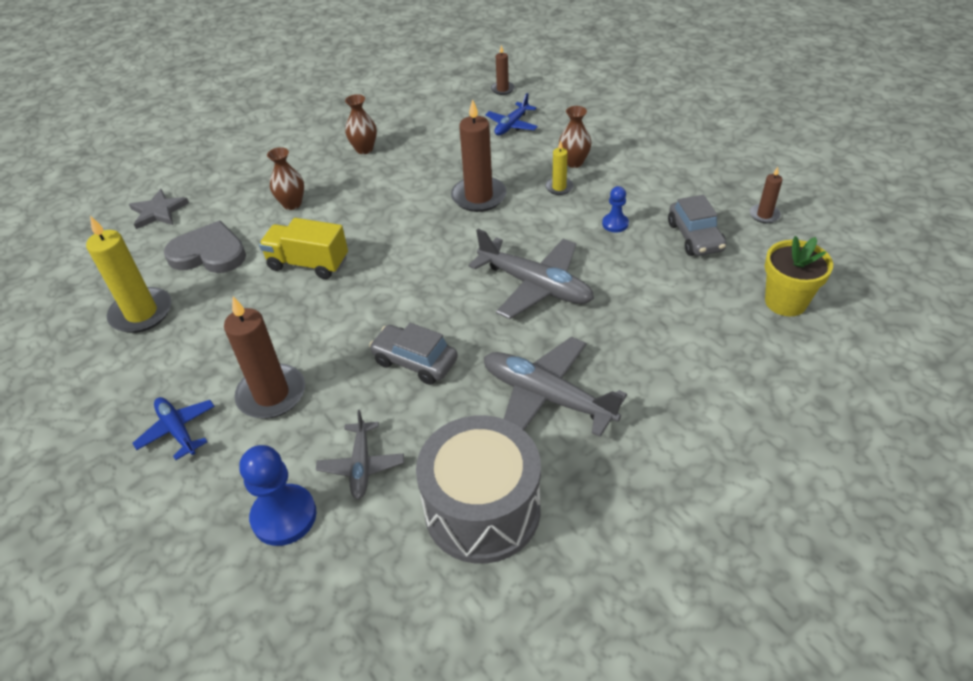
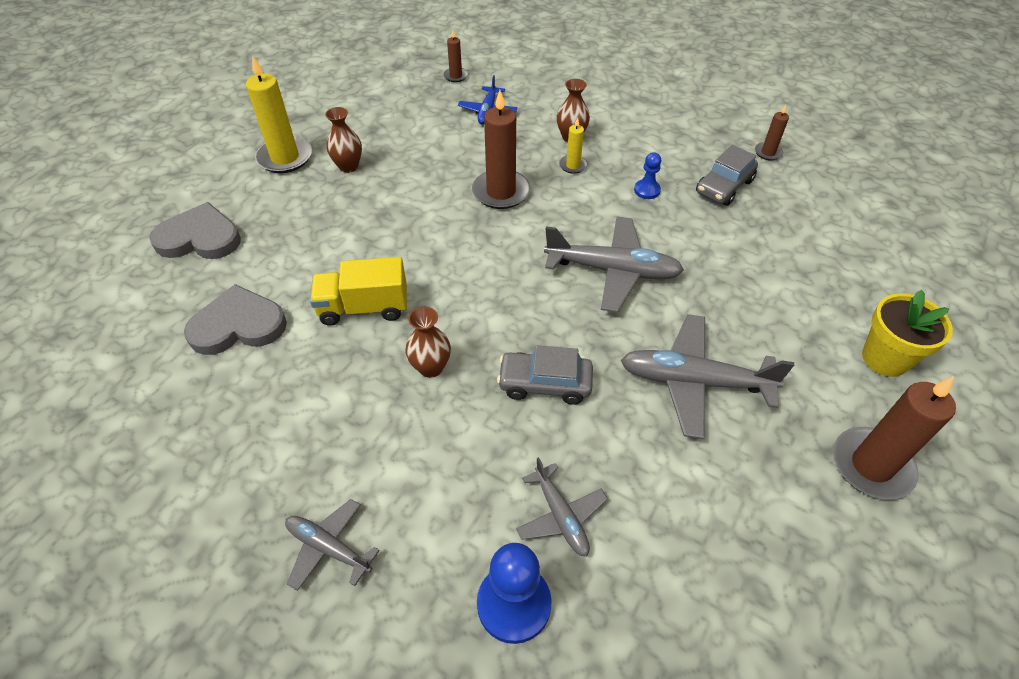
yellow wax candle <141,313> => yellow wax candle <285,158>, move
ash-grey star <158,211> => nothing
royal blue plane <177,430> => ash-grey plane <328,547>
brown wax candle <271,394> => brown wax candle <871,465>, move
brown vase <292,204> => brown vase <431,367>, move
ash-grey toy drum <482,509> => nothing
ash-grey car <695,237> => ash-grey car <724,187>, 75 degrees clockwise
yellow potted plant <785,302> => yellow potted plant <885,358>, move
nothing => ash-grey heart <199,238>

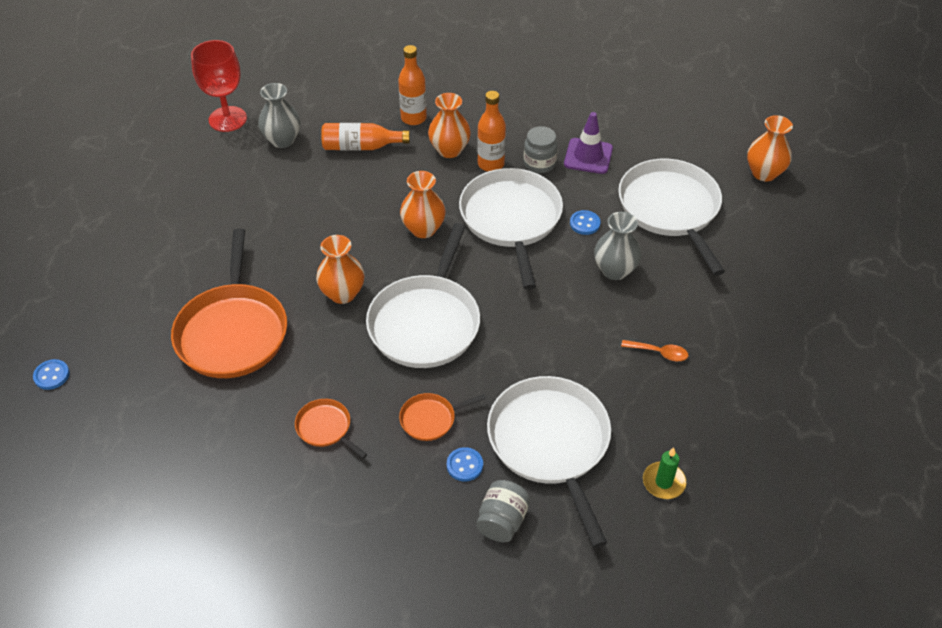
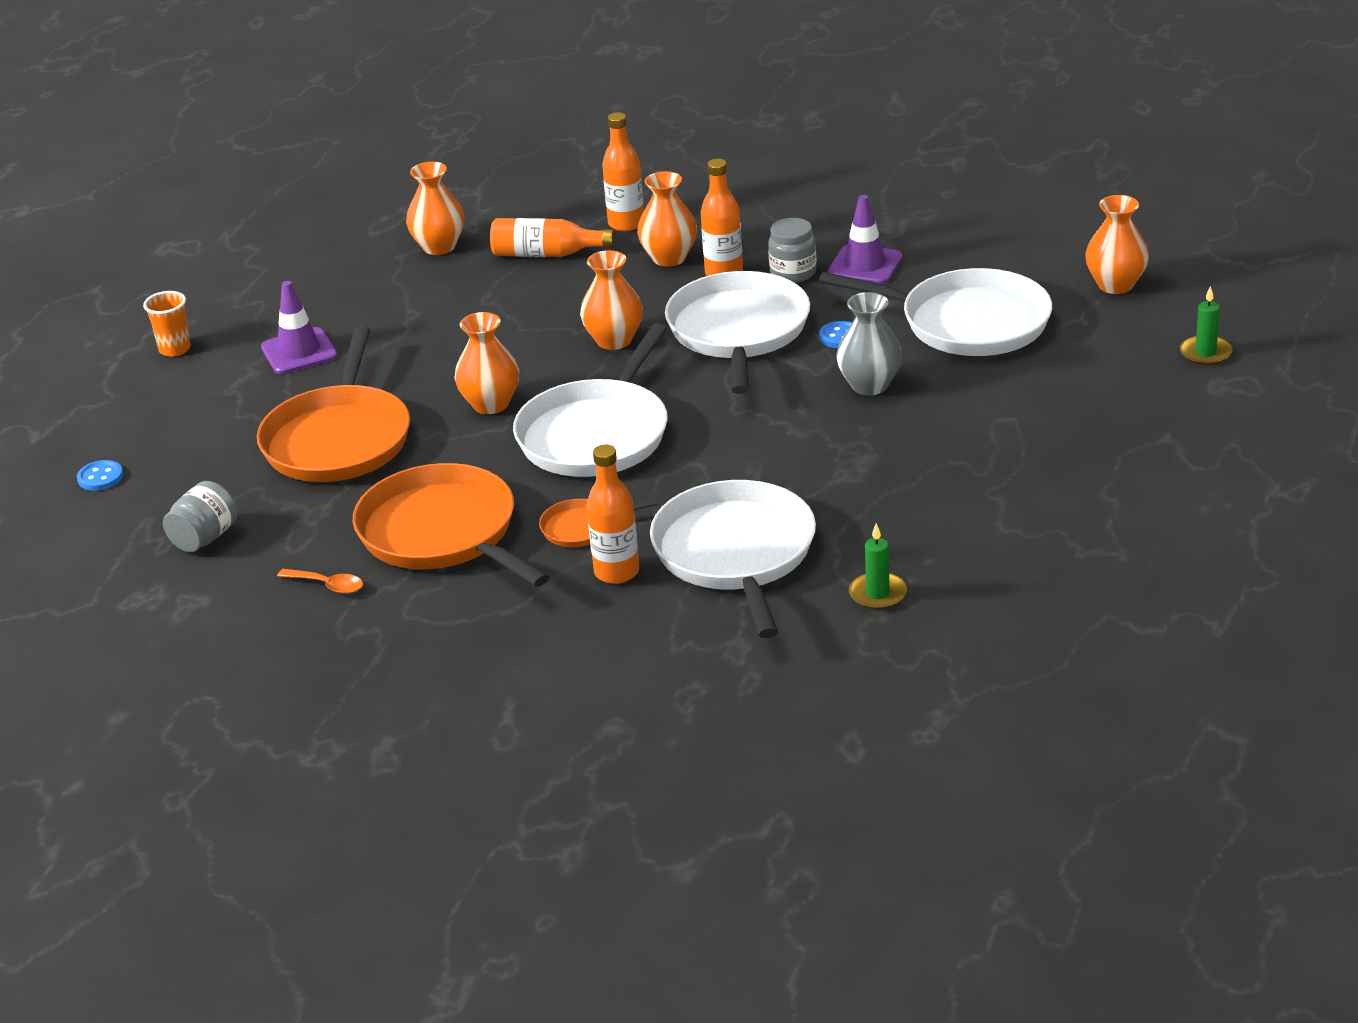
scarlet chalice <227,119> => nothing
ash-grey vase <282,140> => orange vase <439,247>
orange frying pan <326,428> => orange frying pan <443,533>, x2.20
royal blue button <464,465> => orange bottle <616,572>
ash-grey jar <502,521> => ash-grey jar <205,538>, move
pure white frying pan <670,209> => pure white frying pan <967,322>, 120 degrees clockwise
orange teaspoon <659,353> => orange teaspoon <327,585>, move
nothing => orange cup <175,349>
nothing => purple traffic cone <299,352>
nothing => green wax candle <1205,353>

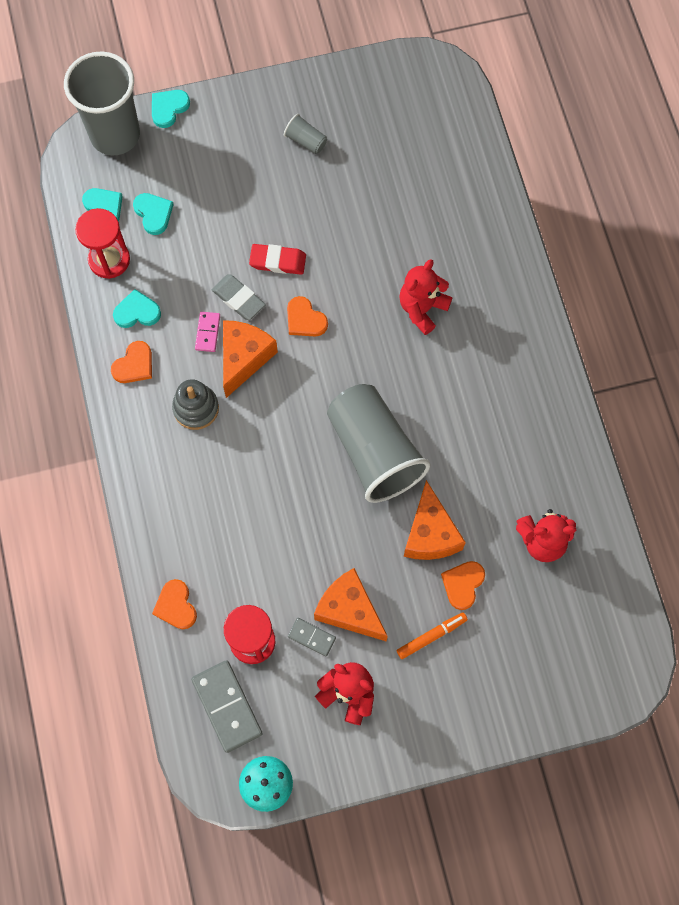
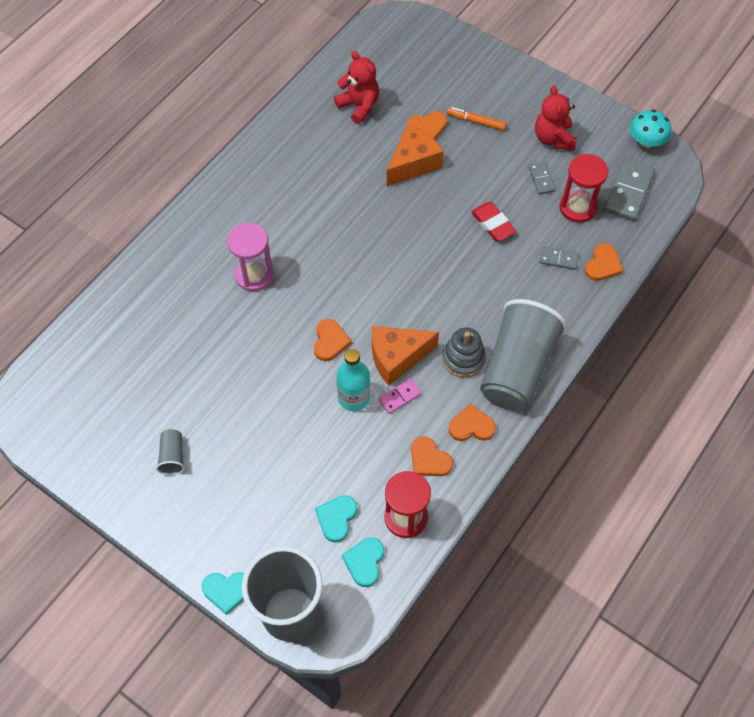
turquoise heart <137,312> => orange heart <429,459>
ash-grey eraser <238,299> => turquoise bottle <354,397>
scarlet eraser <278,261> => scarlet eraser <493,224>, move
orange cheese <349,610> => nothing
ash-grey cup <374,451> => ash-grey cup <517,368>, move
scarlet teddy bear <422,308> => rosy sandglass <254,275>
nothing => ash-grey domino <558,259>

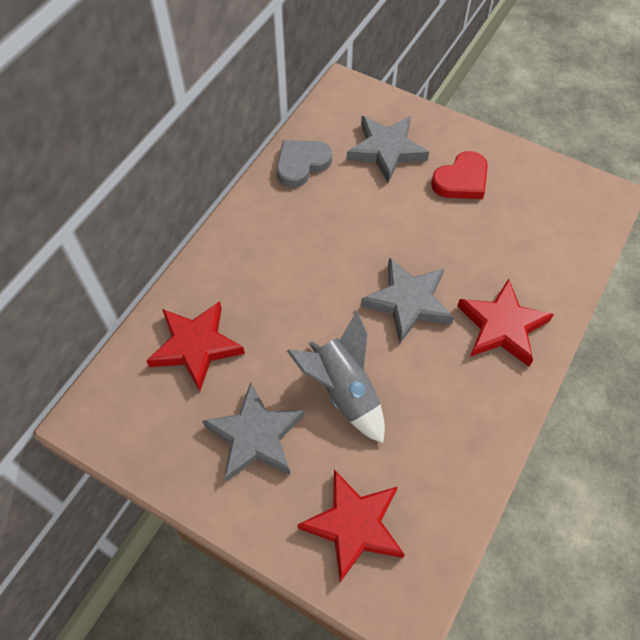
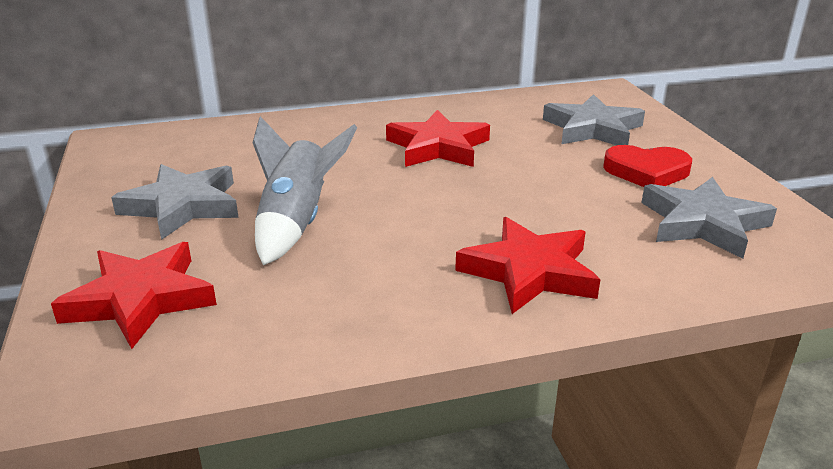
scarlet star <196,346> => scarlet star <438,147>, move
ash-grey heart <301,164> => nothing
ash-grey star <408,302> => ash-grey star <703,223>, move

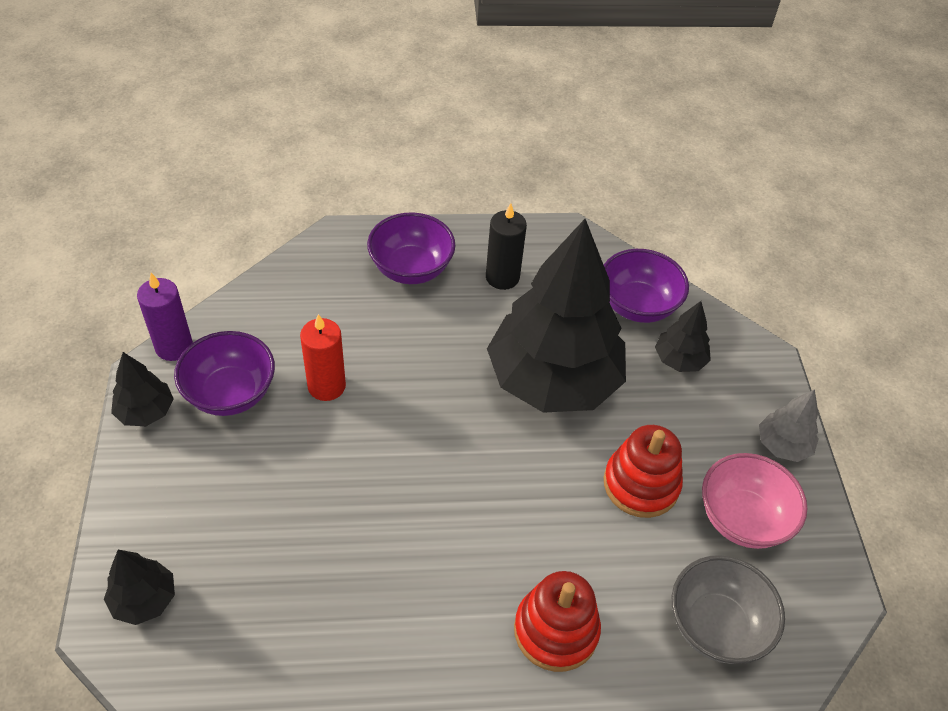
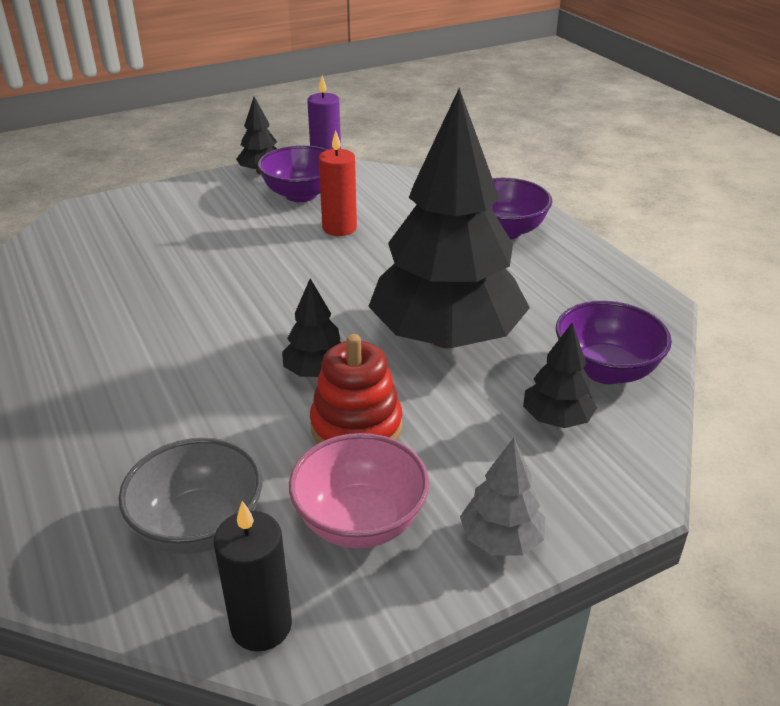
black tree <144,599> => black tree <316,372>, move
black wax candle <502,277> => black wax candle <261,625>, move
scarlet stacking rings <556,630> => nothing

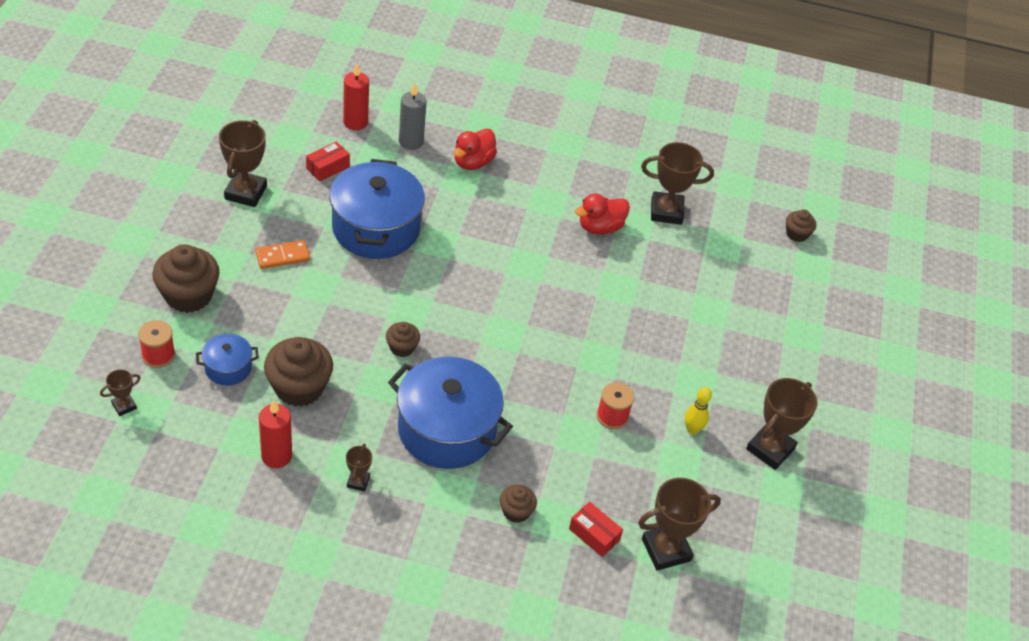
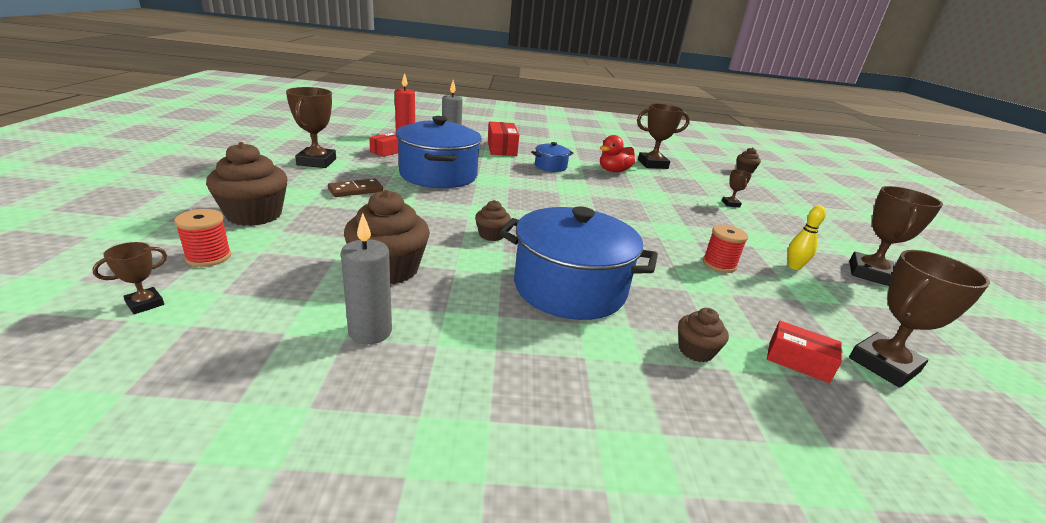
royal blue pot <228,368> => royal blue pot <550,166>, move
orange domino <282,256> => brown domino <355,190>
scarlet wax candle <276,456> => ash-grey wax candle <370,332>
brown trophy <358,482> => brown trophy <730,204>, move
scarlet duck <473,162> => scarlet package <502,148>

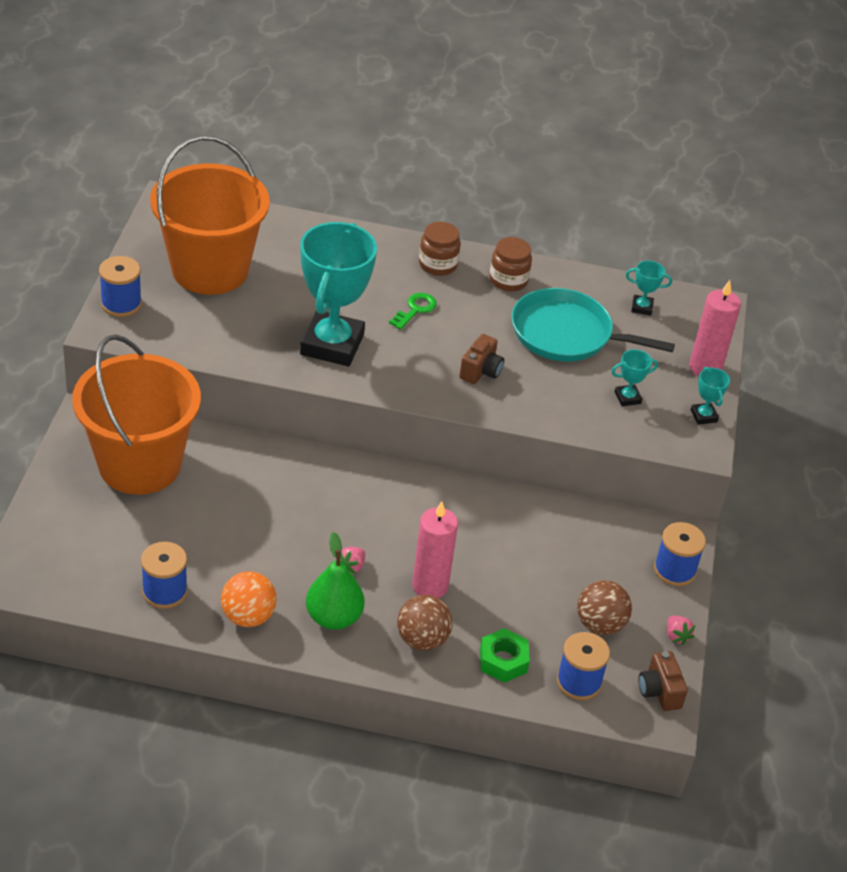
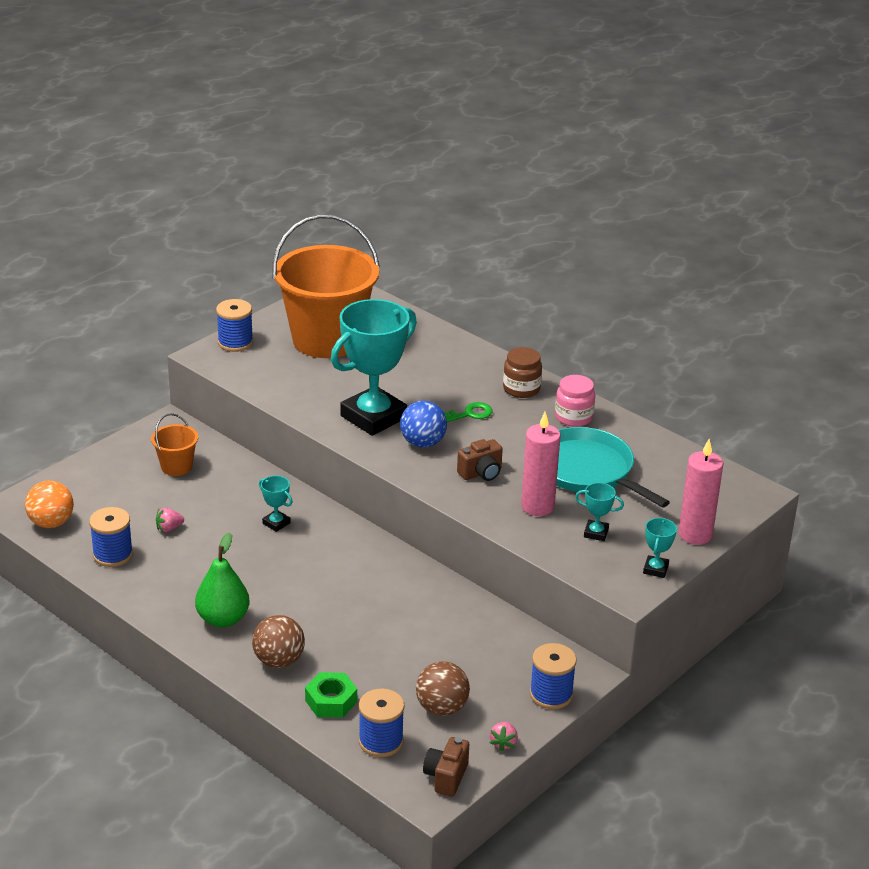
orange bucket <139,464> => orange bucket <176,466>, x0.43
orange play ball <248,616> => orange play ball <51,523>, move
rosy strawberry <352,566> => rosy strawberry <169,528>, move
rosy wax candle <430,586> => rosy wax candle <537,506>, move
brown jar <508,280> => rosy jar <573,417>
turquoise trophy <642,307> => turquoise trophy <276,523>, move
nothing => royal blue play ball <423,443>

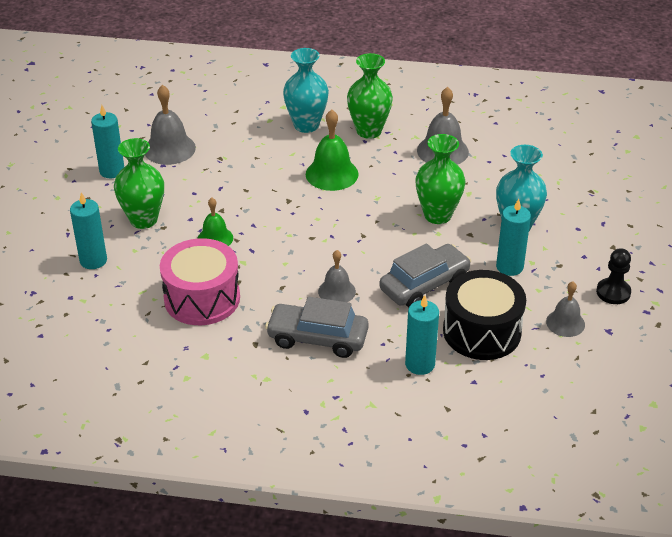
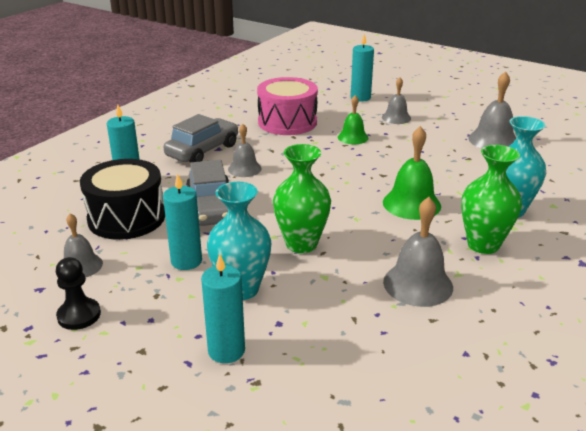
turquoise wax candle <112,171> => turquoise wax candle <226,350>, move
green vase <143,220> => ash-grey school bell <396,118>

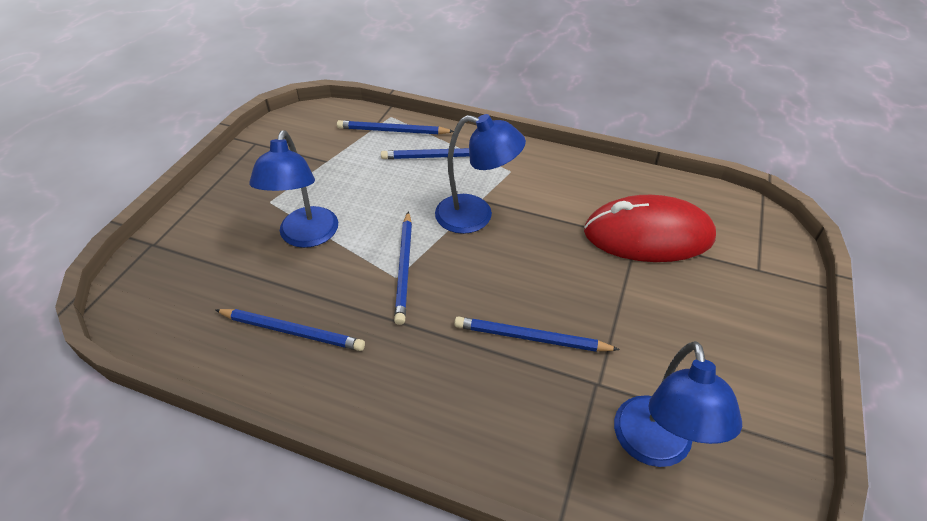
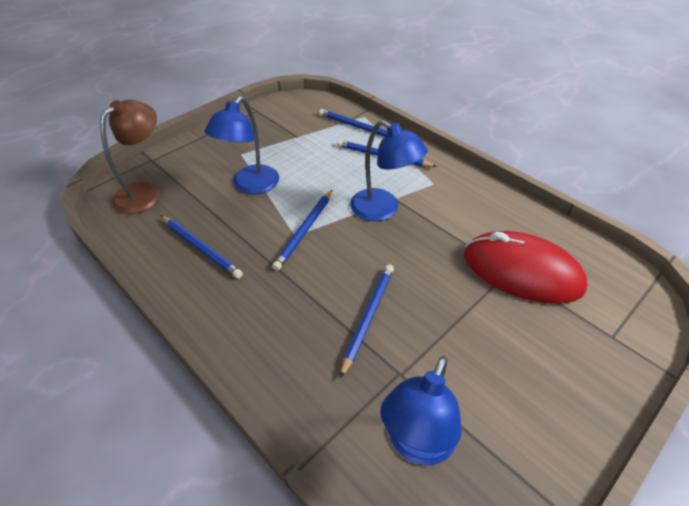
royal blue lead pencil <531,338> => royal blue lead pencil <368,317>, 75 degrees clockwise
nothing => brown reading lamp <145,192>

